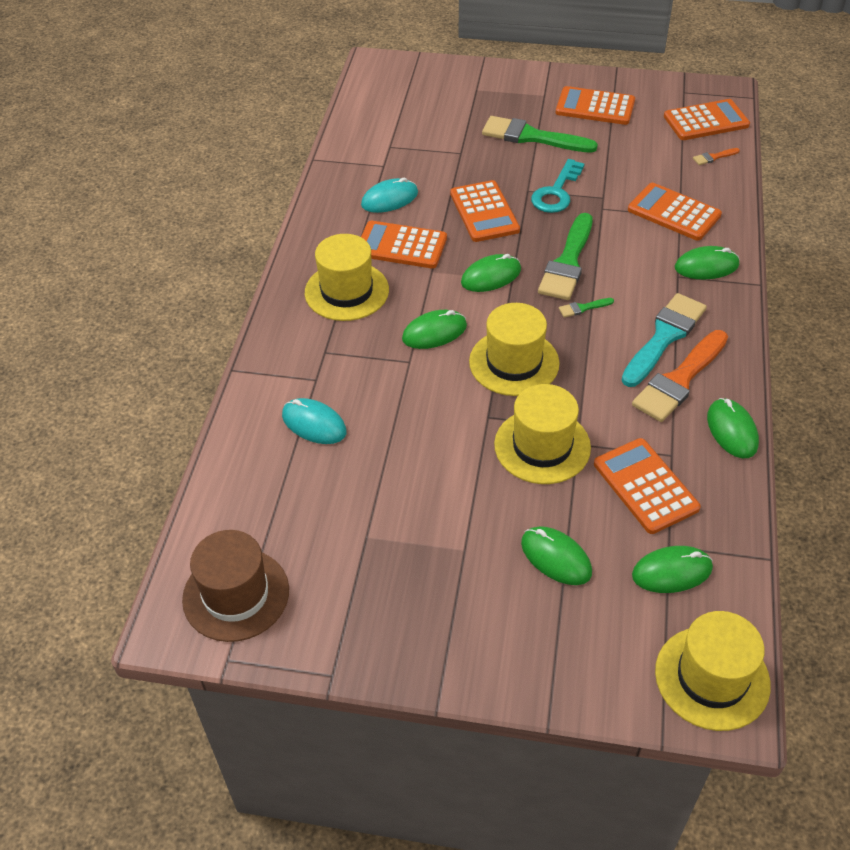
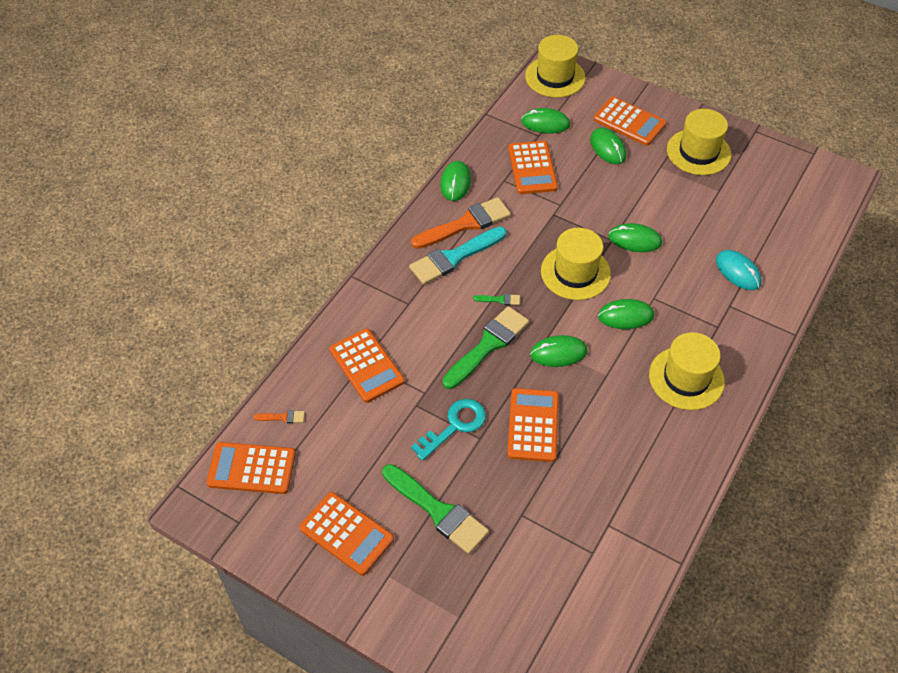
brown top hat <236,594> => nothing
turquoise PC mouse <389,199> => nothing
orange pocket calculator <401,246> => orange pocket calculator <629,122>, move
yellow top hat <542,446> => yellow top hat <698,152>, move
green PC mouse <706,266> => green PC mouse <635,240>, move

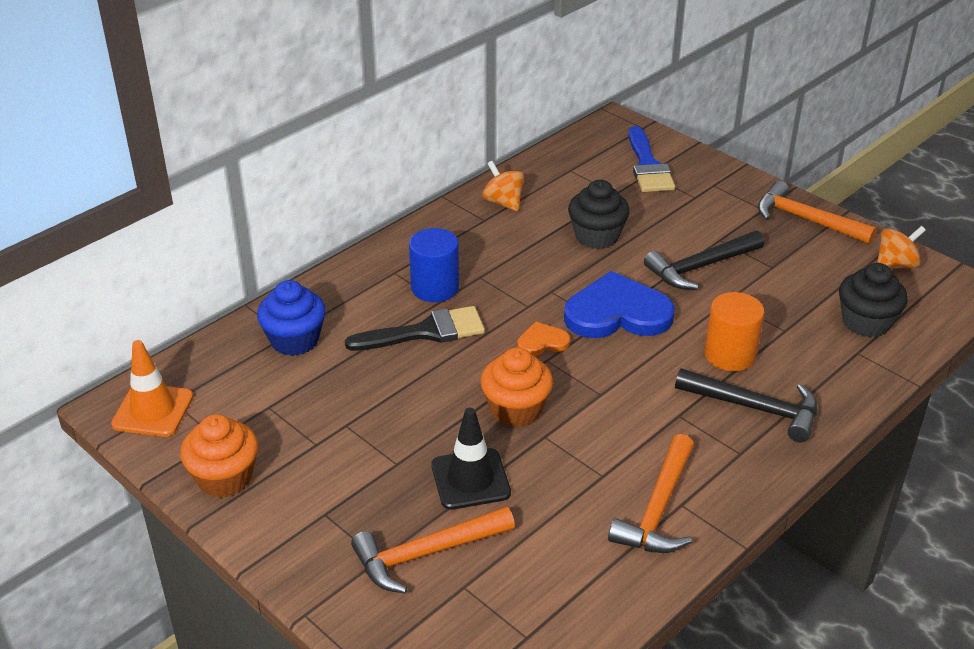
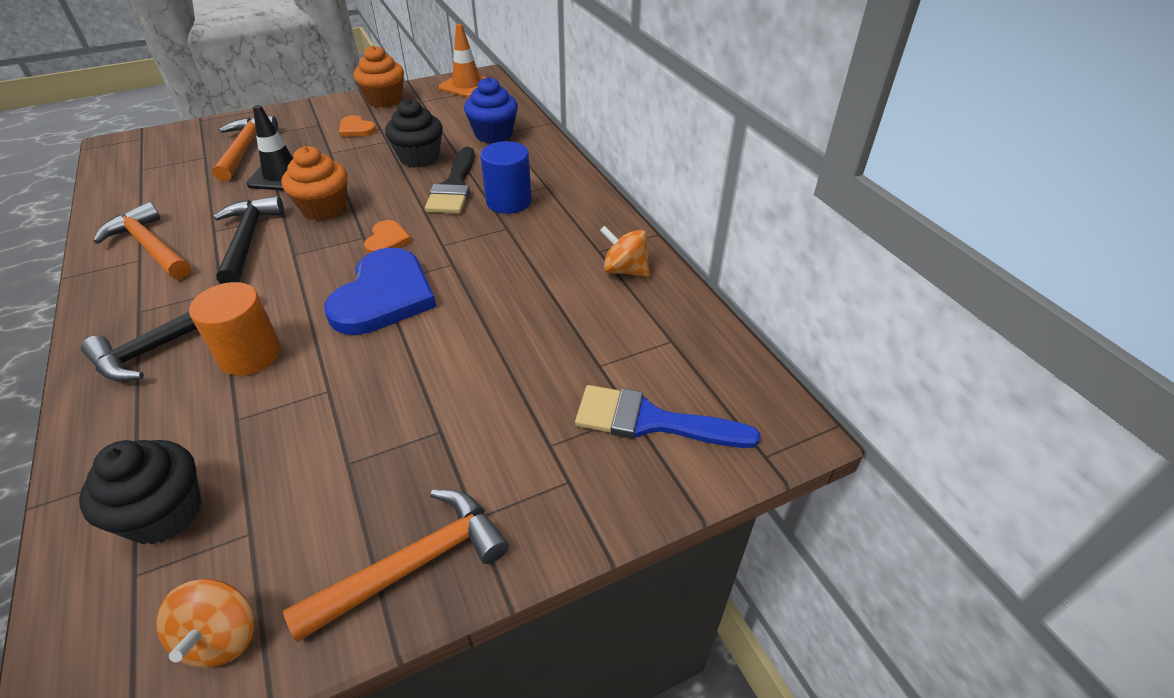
orange spinning top <503,202> => orange spinning top <624,270>, 135 degrees counterclockwise
black fairy cake <596,236> => black fairy cake <419,158>, move
black claw hammer <700,267> => black claw hammer <248,240>, move
nothing => orange heart <356,129>

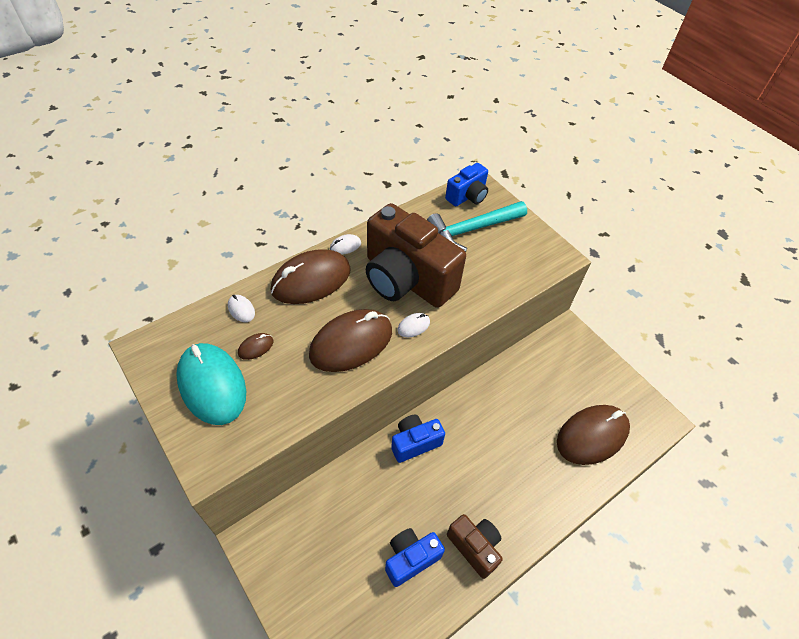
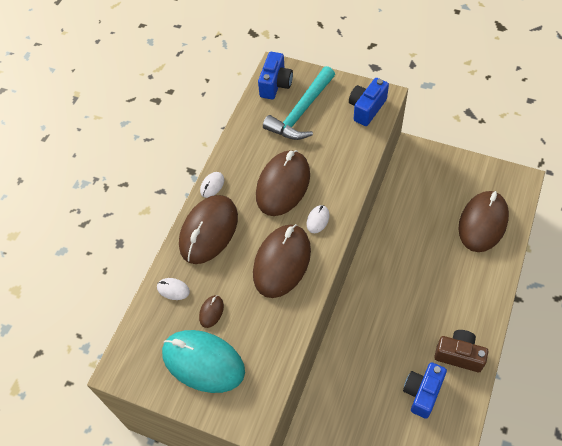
brown camera <406,279> => brown PC mouse <283,185>
royal blue camera <415,443> => royal blue camera <366,108>, move

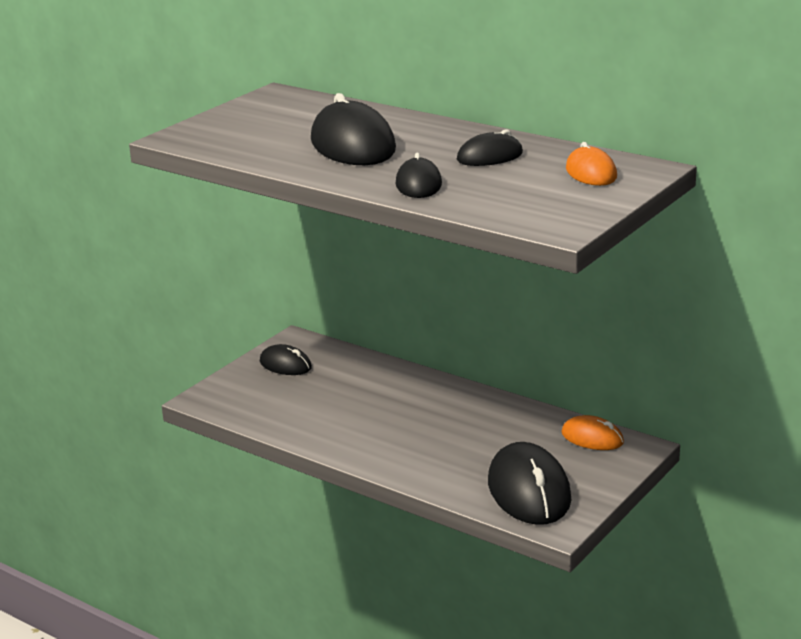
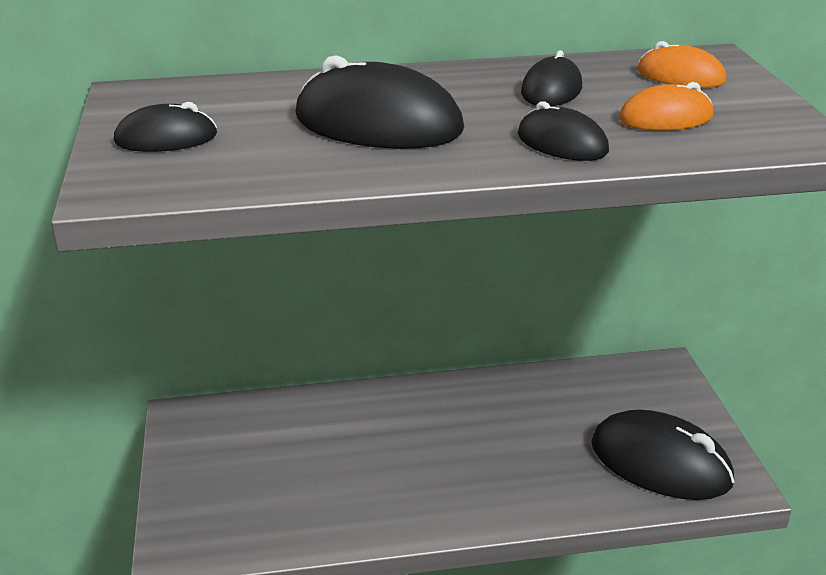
black PC mouse <285,365> => black PC mouse <166,138>, move
orange PC mouse <592,438> => orange PC mouse <665,118>, move

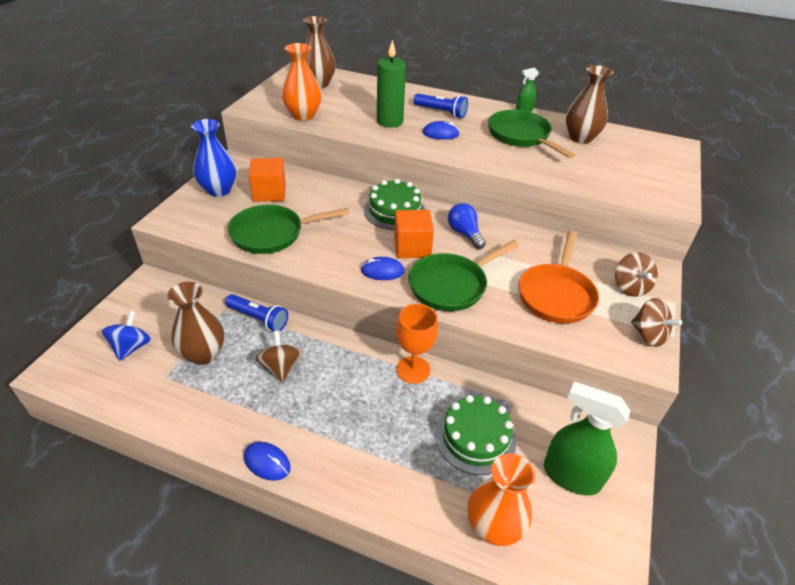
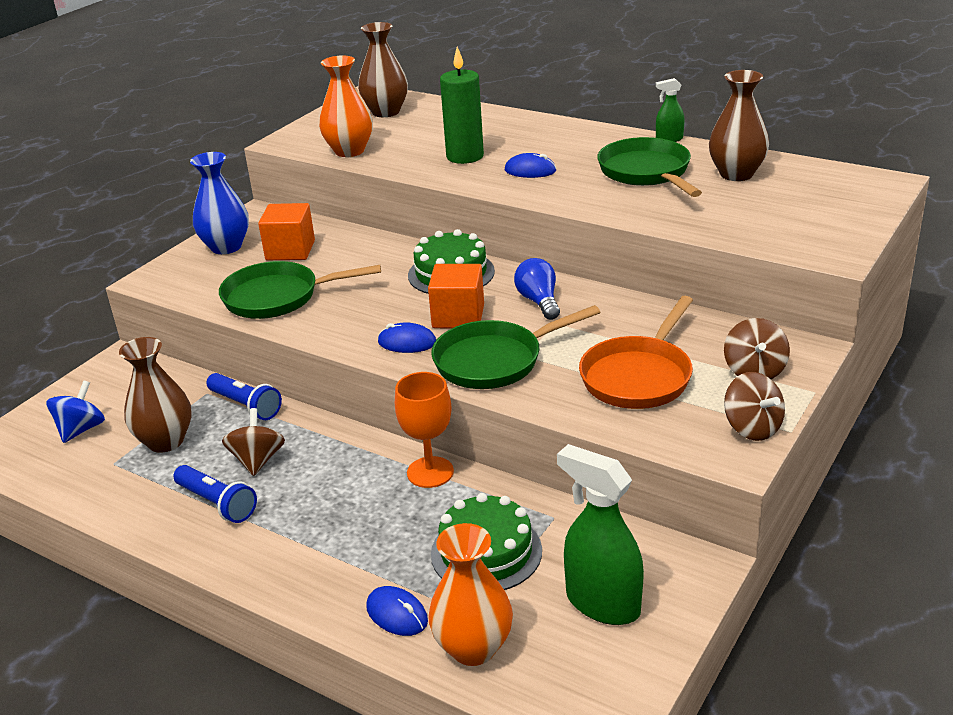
royal blue PC mouse <267,462> => royal blue PC mouse <397,614>, move
royal blue pocket torch <441,112> => royal blue pocket torch <217,503>, move

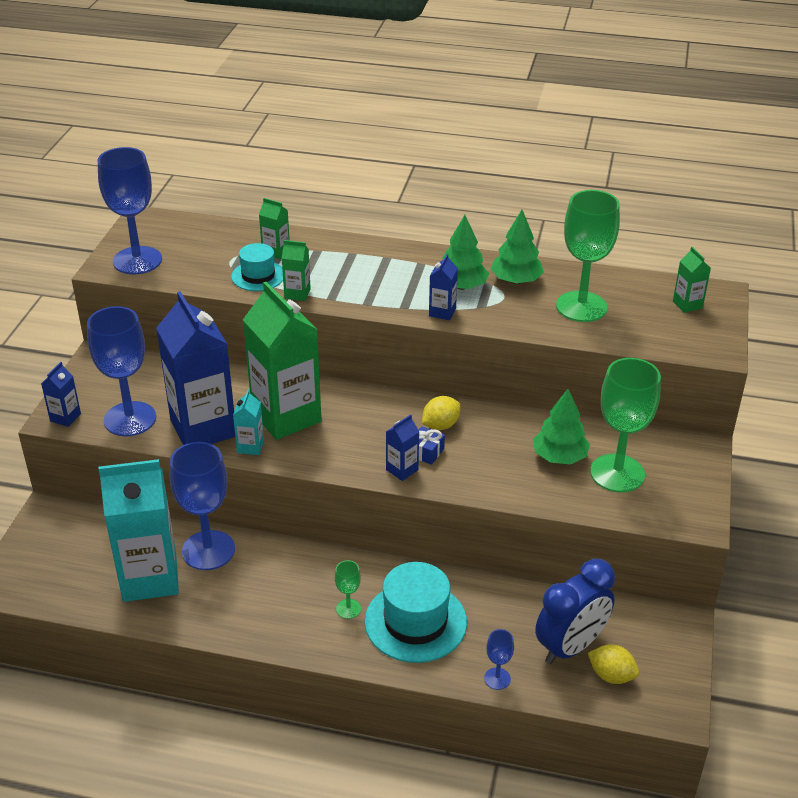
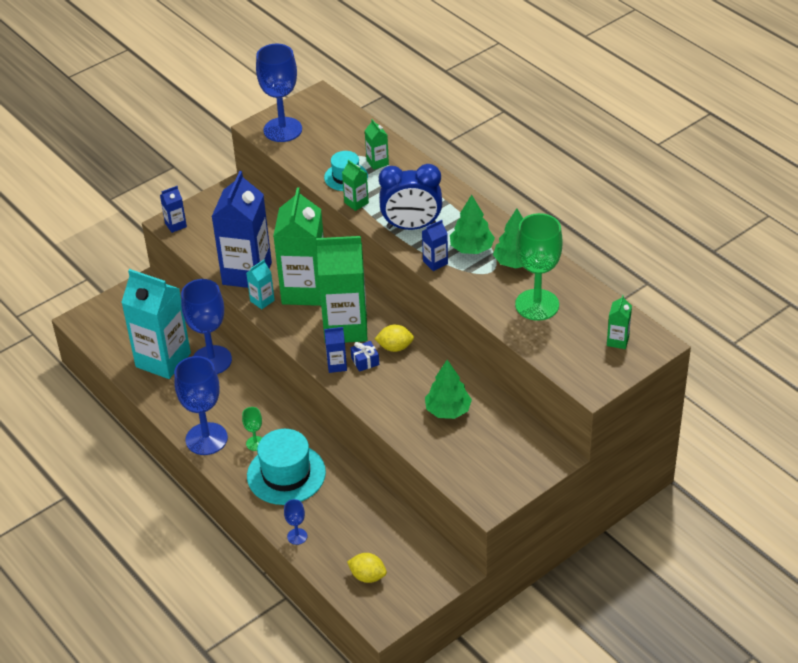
royal blue chalice <130,419> => royal blue chalice <206,439>, move
royal blue alarm clock <570,647> => royal blue alarm clock <411,226>, move
yellow lemon <611,675> => yellow lemon <367,576>, 45 degrees counterclockwise
green chalice <617,473> => nothing
nothing => green milk carton <345,328>

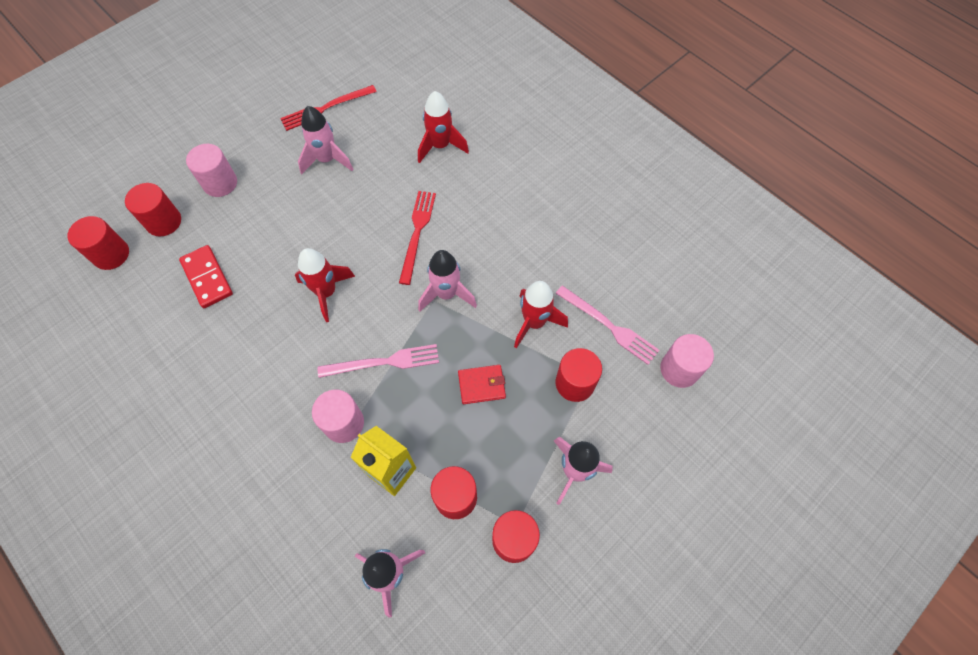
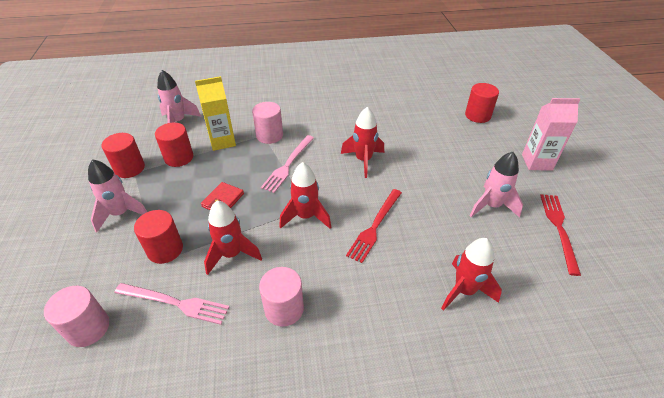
scarlet cylinder <111,254> => nothing
scarlet domino <207,278> => nothing
rosy cylinder <220,183> => rosy cylinder <284,309>, move
scarlet table fork <417,233> => scarlet table fork <375,226>, 75 degrees clockwise
rosy toy rocket <446,294> => scarlet toy rocket <306,217>
rosy table fork <609,326> => rosy table fork <175,303>, 150 degrees counterclockwise
nothing => rosy milk carton <537,162>

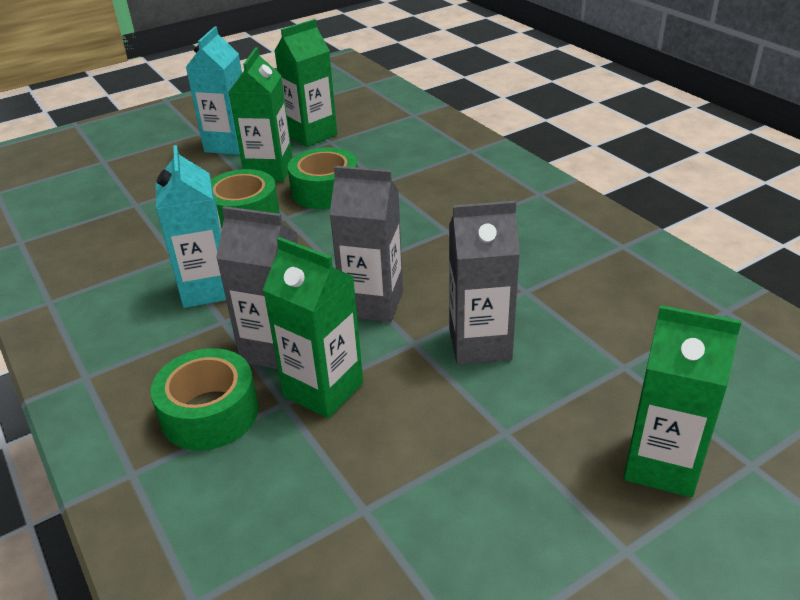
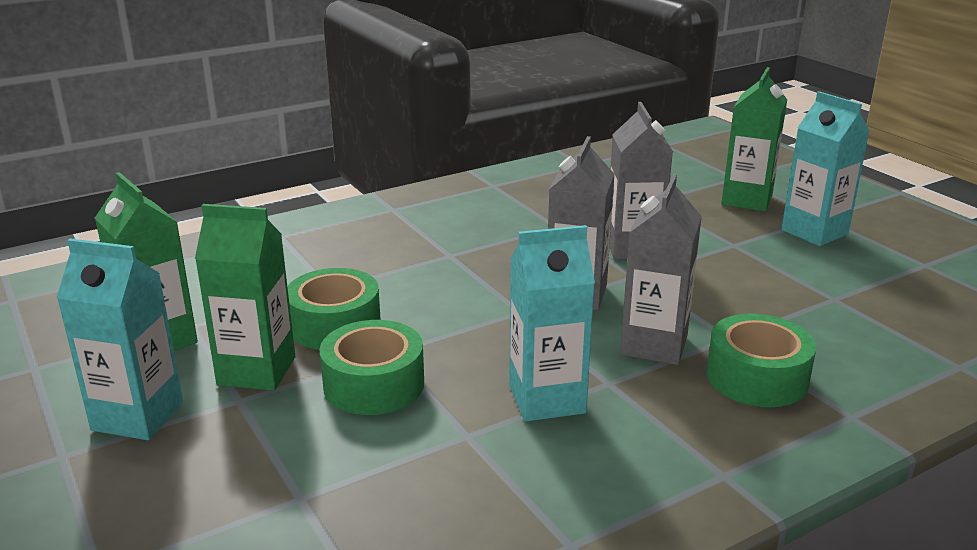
green milk carton <323,390> => nothing
nothing => turquoise milk carton <814,232>

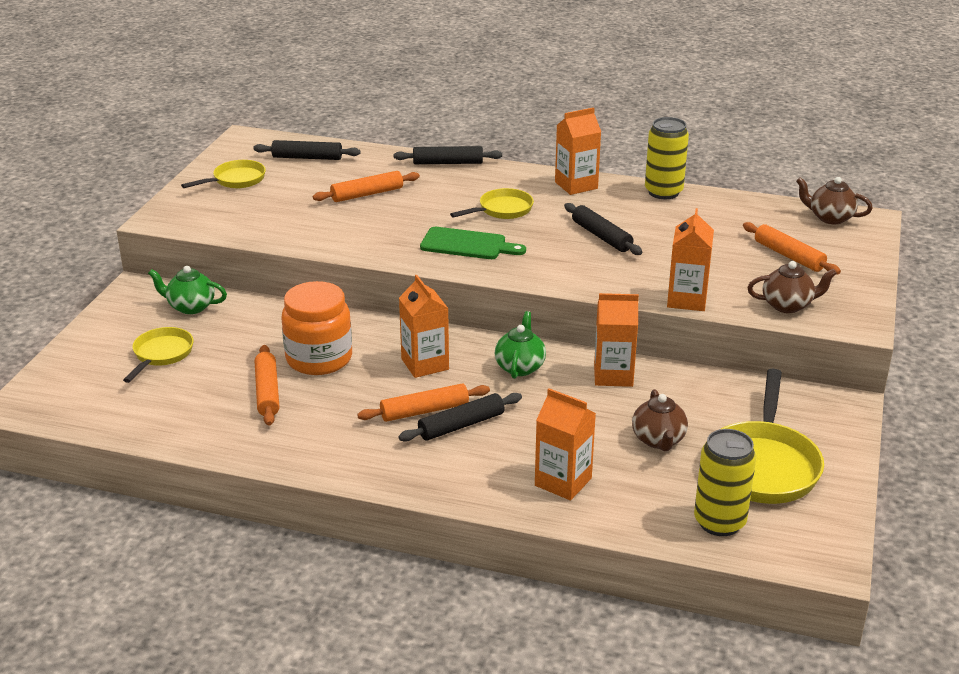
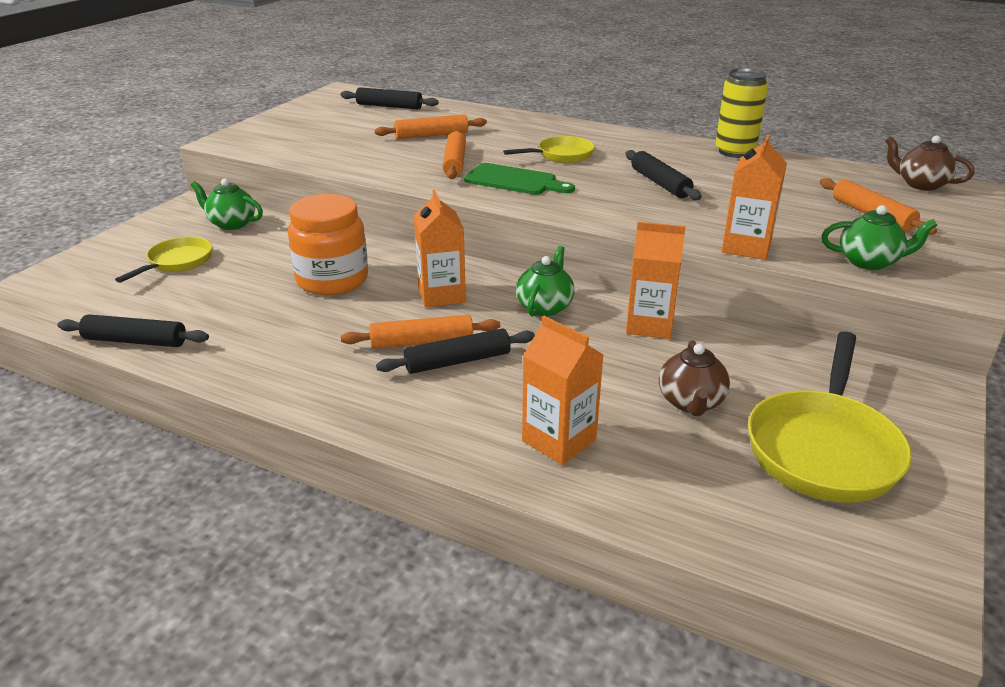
yellow frying pan <236,180> => nothing
orange pastry roller <267,392> => orange pastry roller <454,162>, move
black pastry roller <448,163> => black pastry roller <135,341>, move
orange milk carton <576,185> => nothing
yellow tin <719,522> => nothing
brown tea pot <787,305> => green tea pot <869,262>

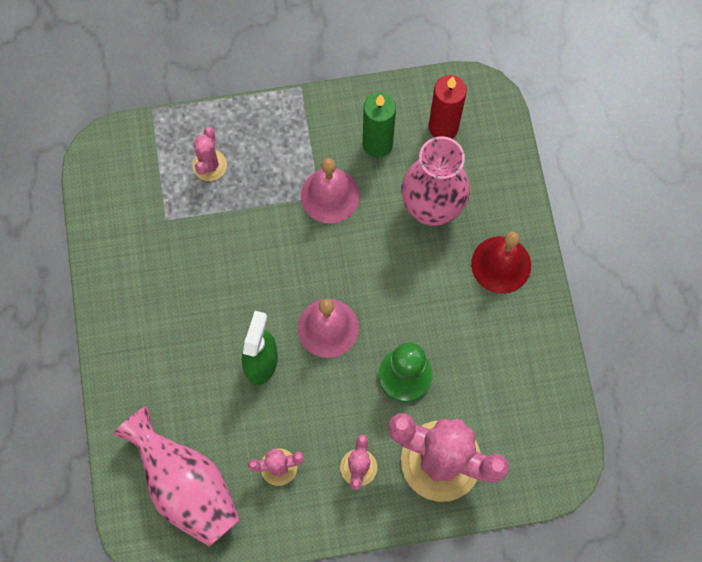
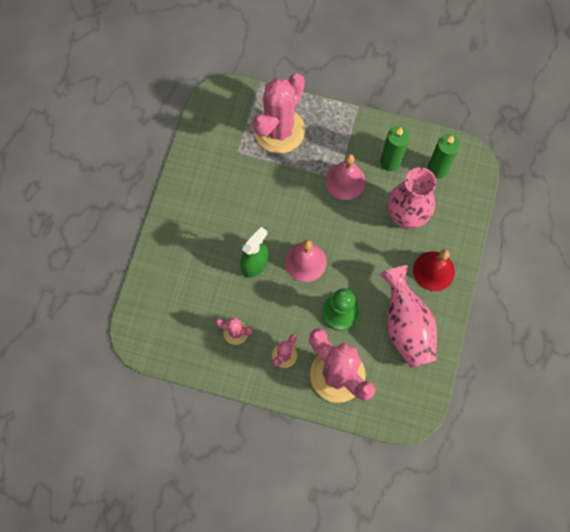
rosy vase <186,485> => rosy vase <406,326>, move
rosy saguaro cactus <209,165> => rosy saguaro cactus <279,130>, x2.18
scarlet wax candle <443,127> => green wax candle <437,169>

